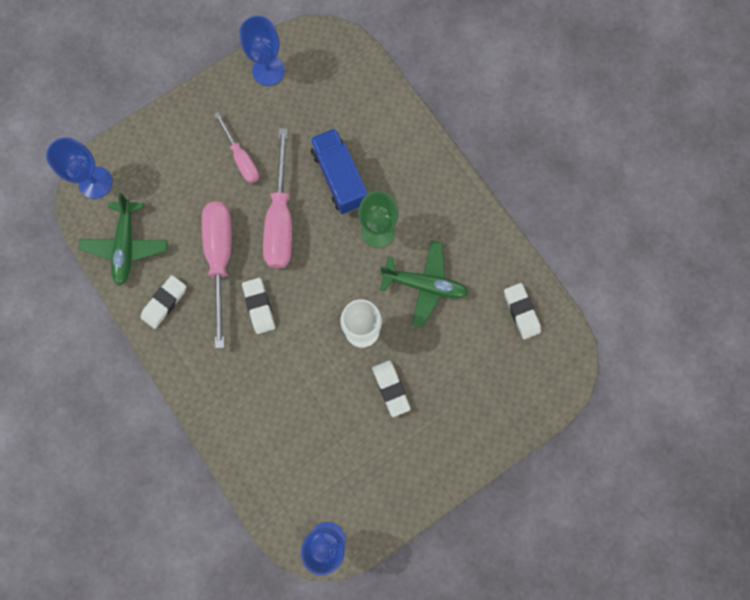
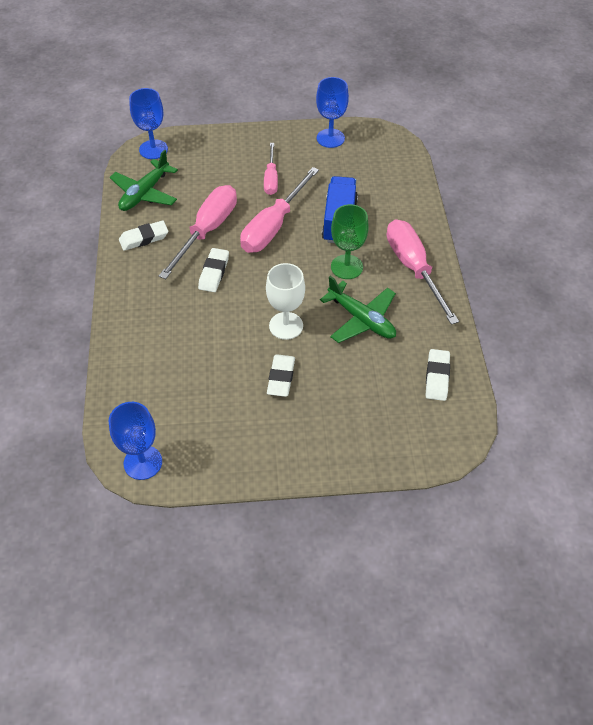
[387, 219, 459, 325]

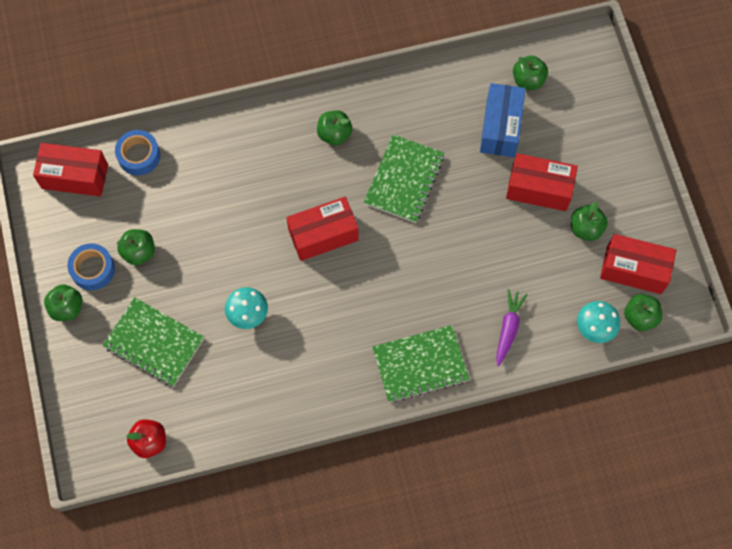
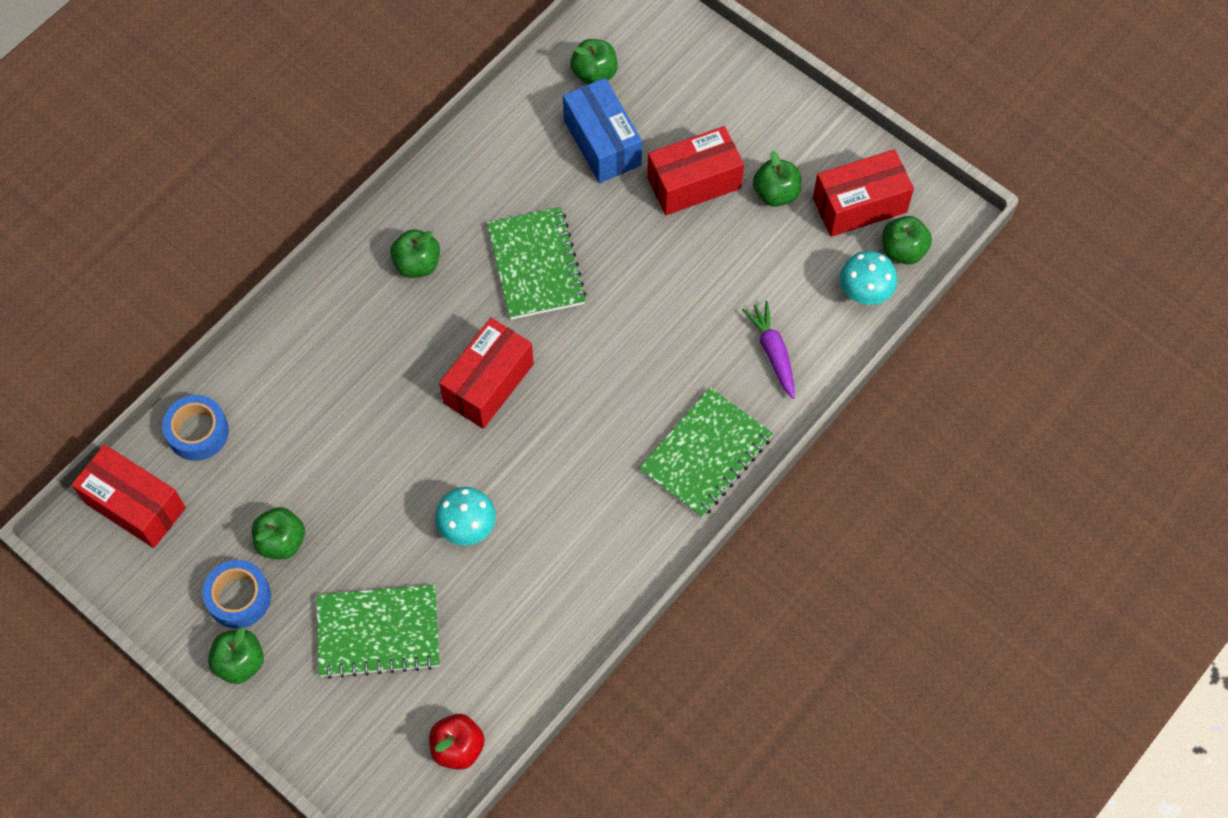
[71, 444, 186, 548]

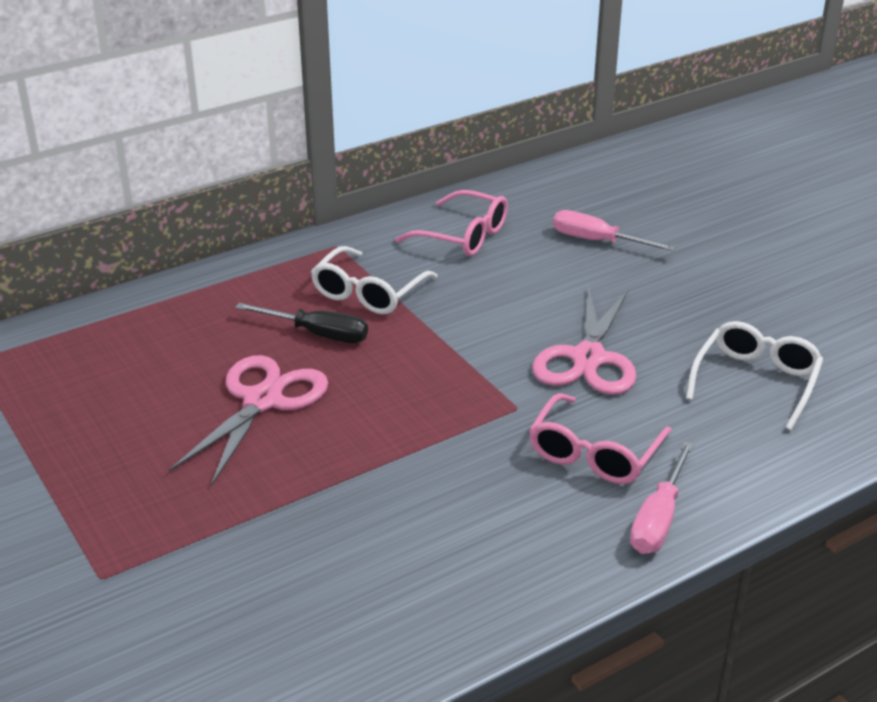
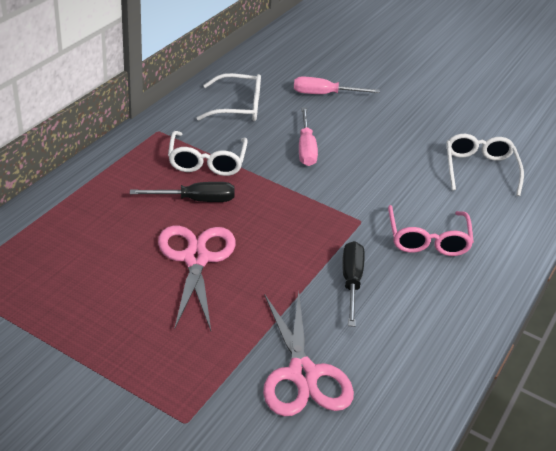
[197, 73, 261, 121]
[263, 291, 354, 416]
[299, 107, 318, 166]
[342, 241, 365, 327]

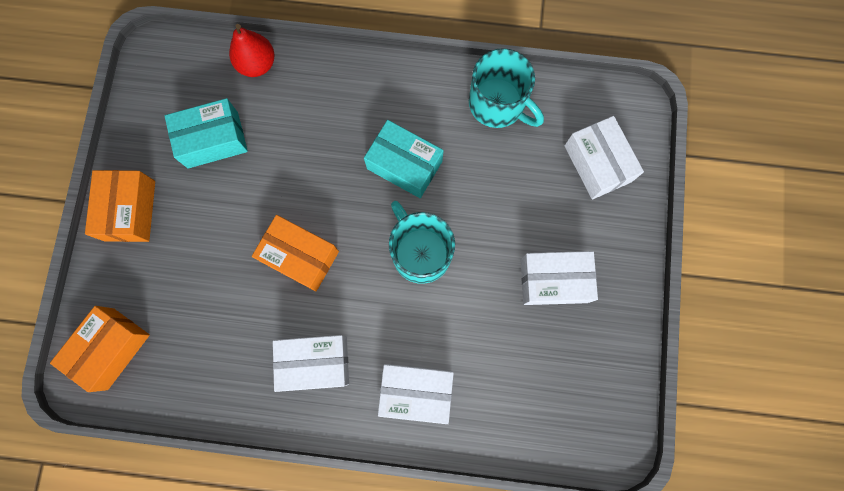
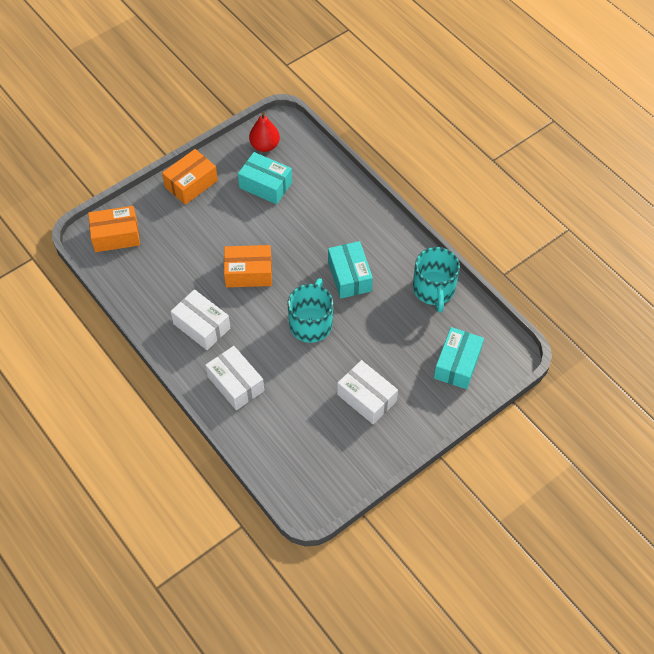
[249, 112, 280, 152]
[224, 245, 272, 287]
[434, 327, 484, 389]

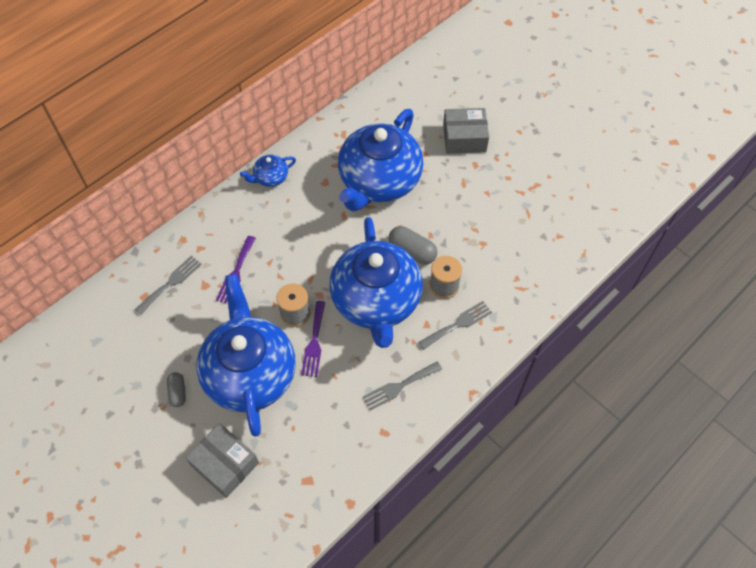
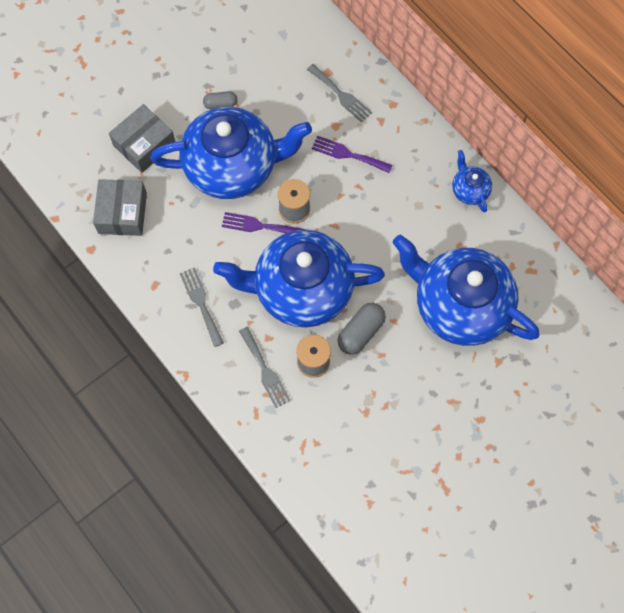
[93, 179, 147, 236]

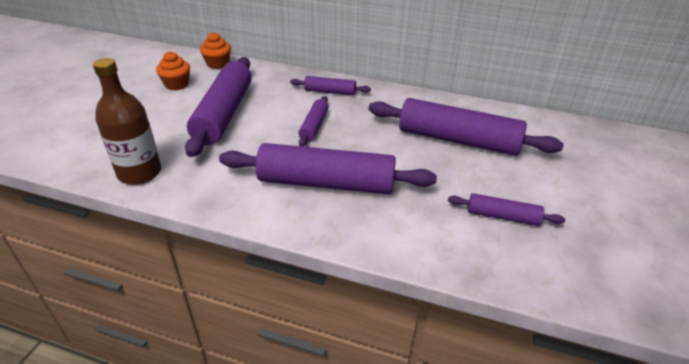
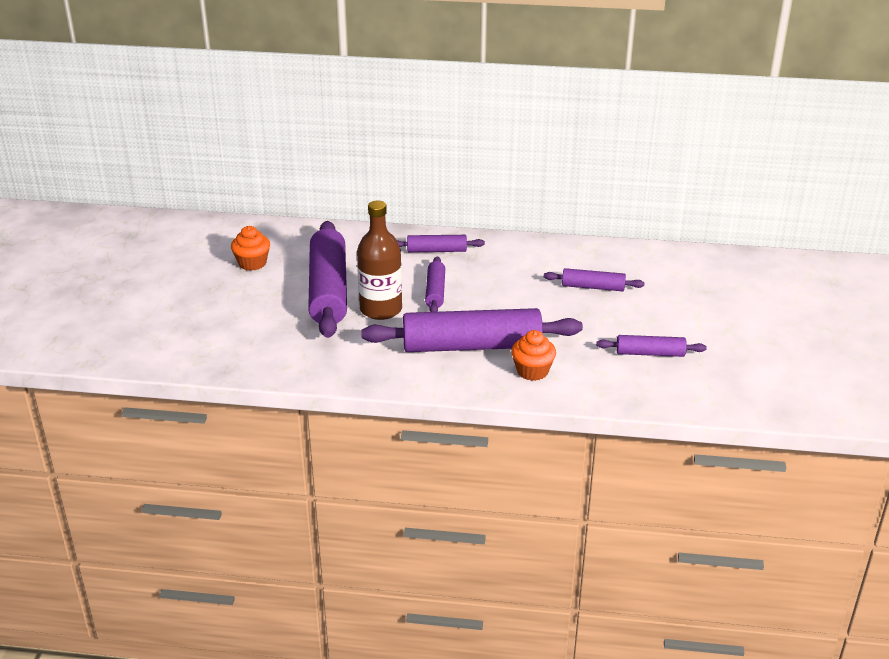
[357, 201, 402, 320]
[511, 330, 556, 381]
[544, 268, 644, 291]

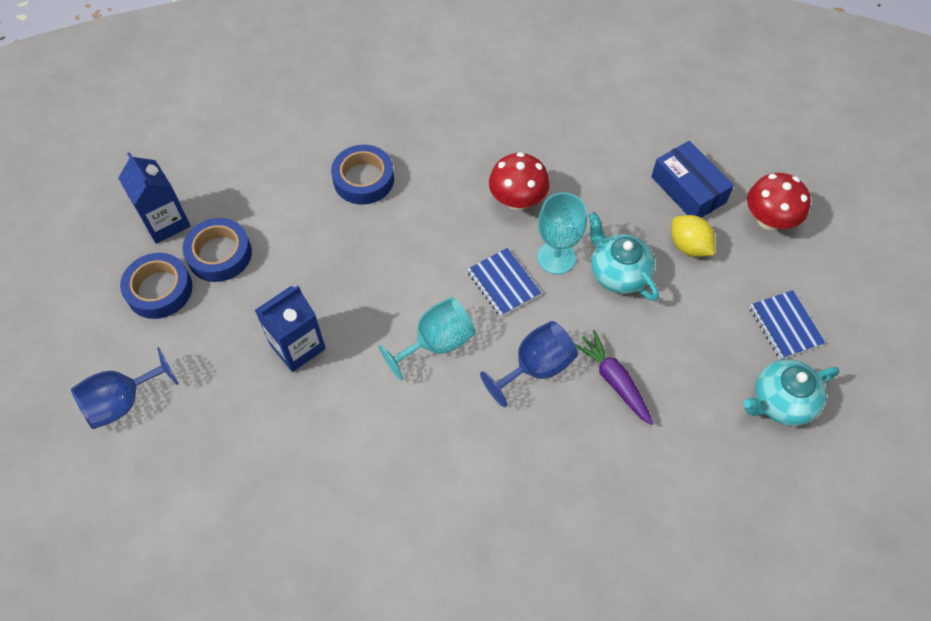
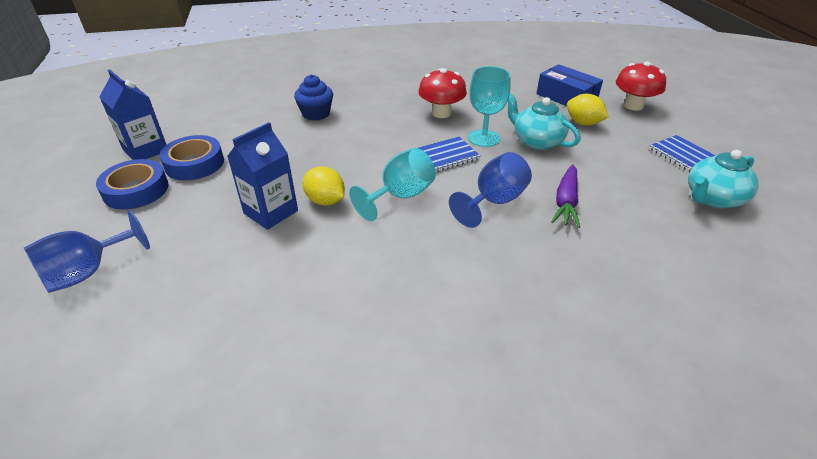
[294, 75, 333, 121]
[418, 137, 480, 172]
[551, 164, 580, 228]
[303, 166, 345, 206]

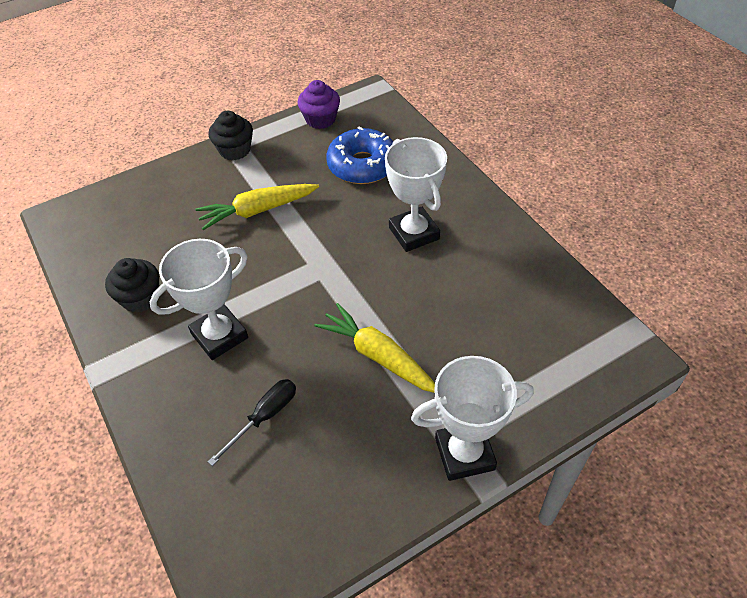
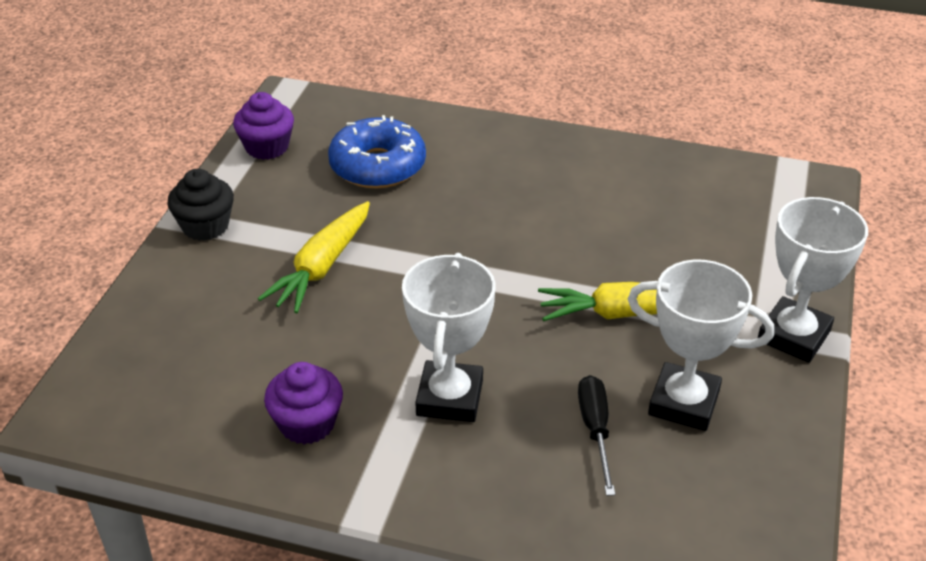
[264, 362, 343, 444]
[628, 259, 774, 431]

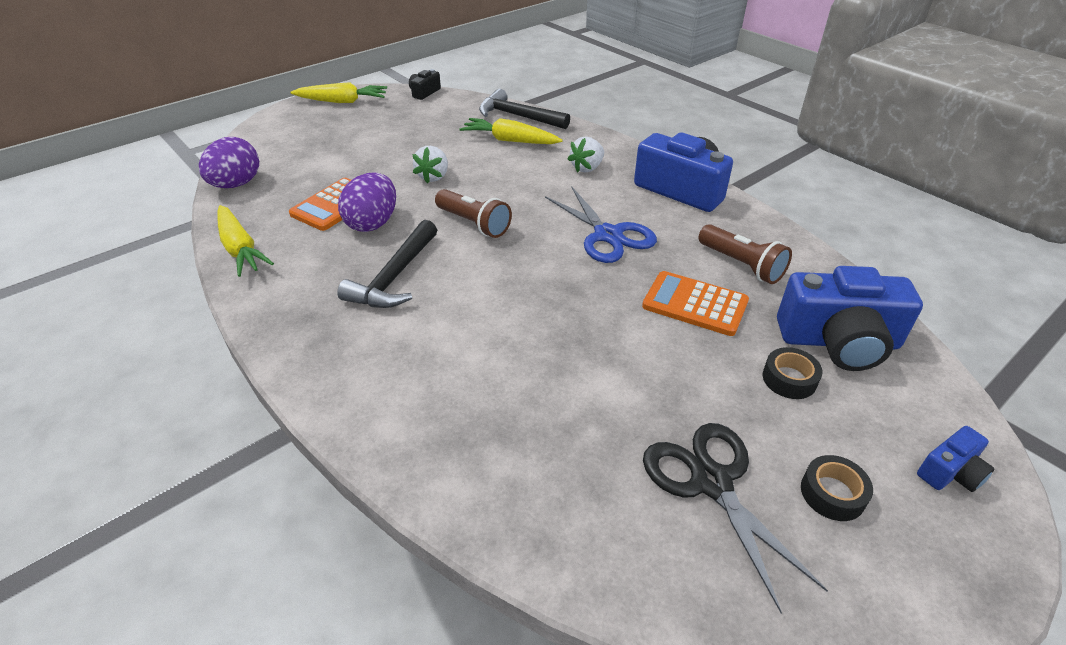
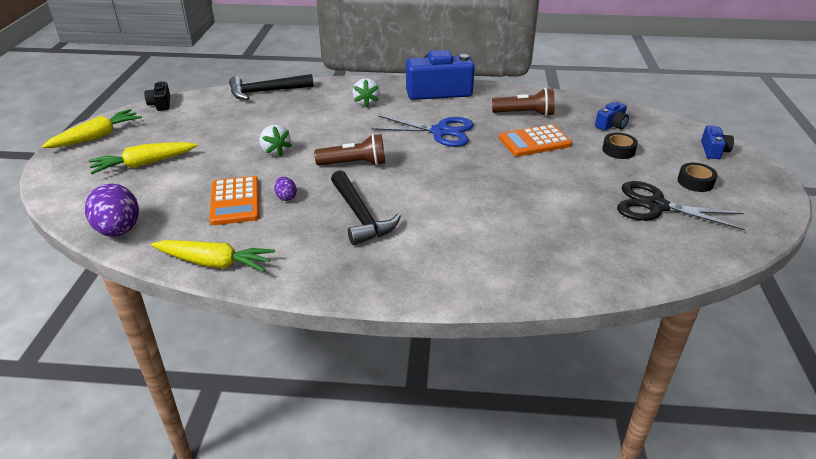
[274, 177, 297, 201]
[88, 142, 198, 174]
[595, 102, 629, 131]

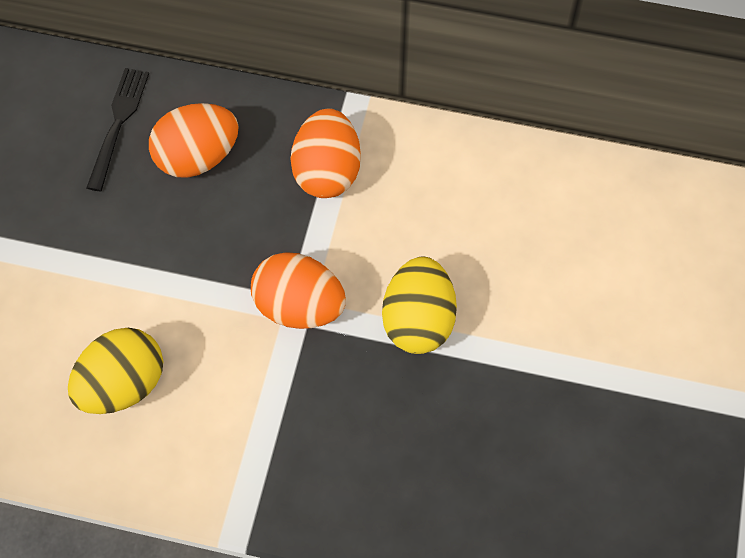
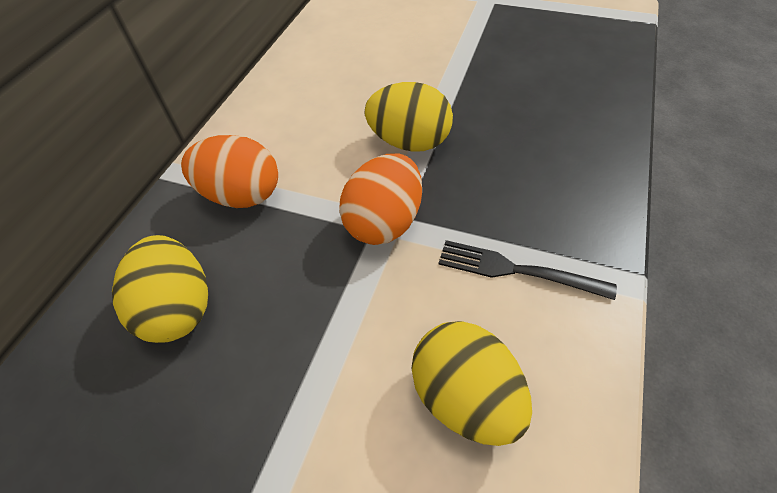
[439, 240, 617, 300]
[112, 235, 208, 343]

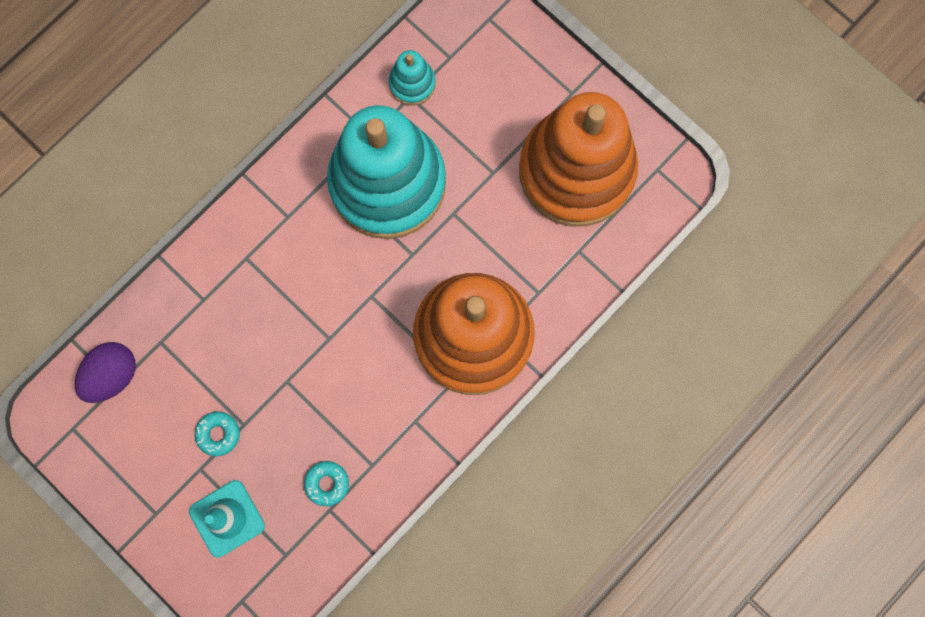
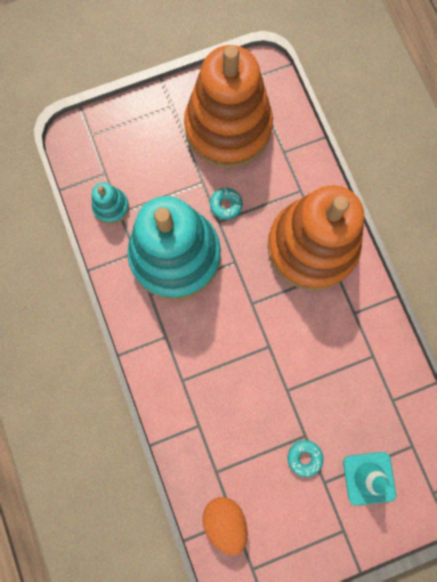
[203, 497, 248, 556]
[210, 188, 242, 220]

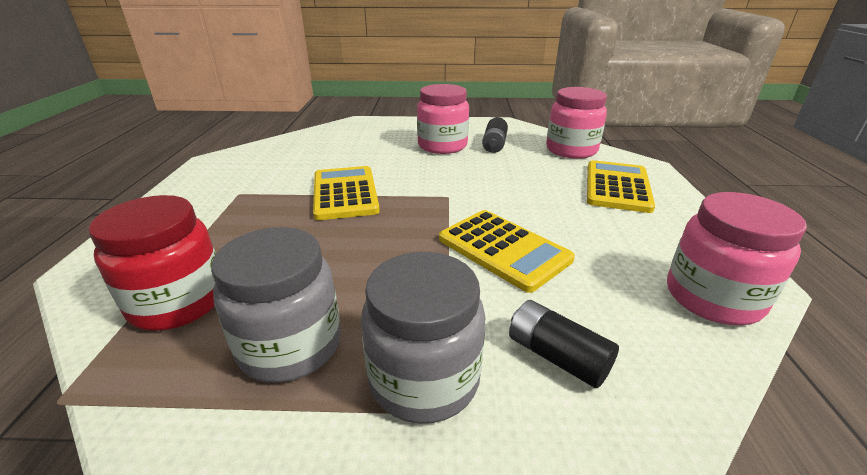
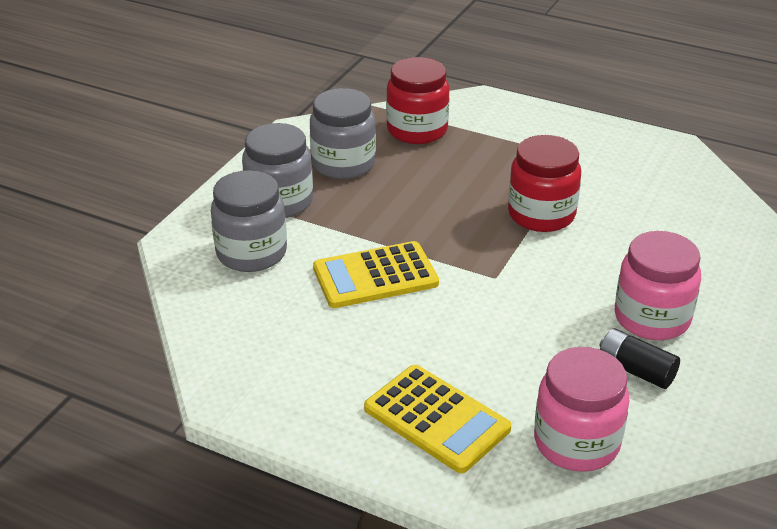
[508, 135, 581, 232]
[211, 170, 287, 272]
[667, 192, 807, 325] (first image)

